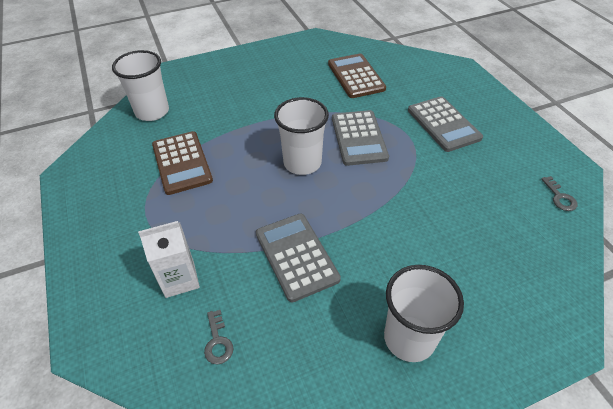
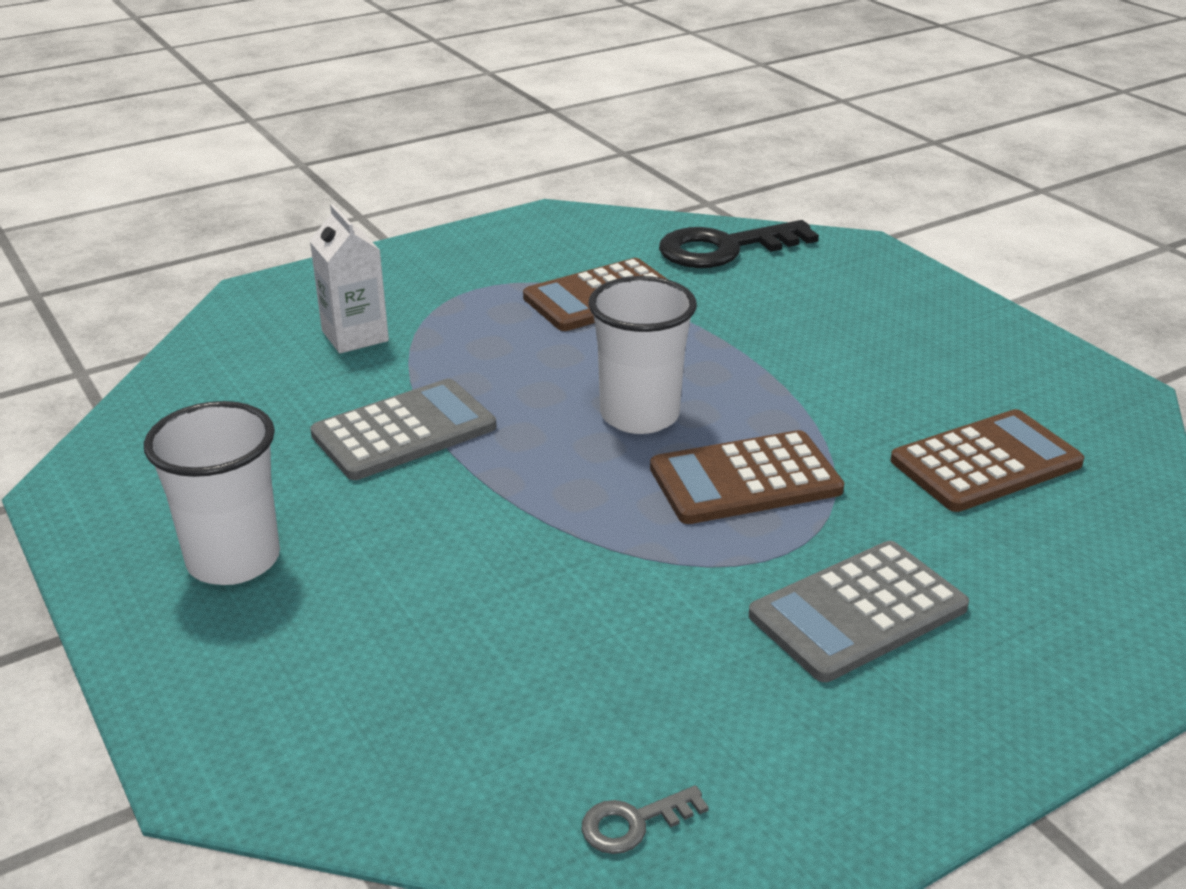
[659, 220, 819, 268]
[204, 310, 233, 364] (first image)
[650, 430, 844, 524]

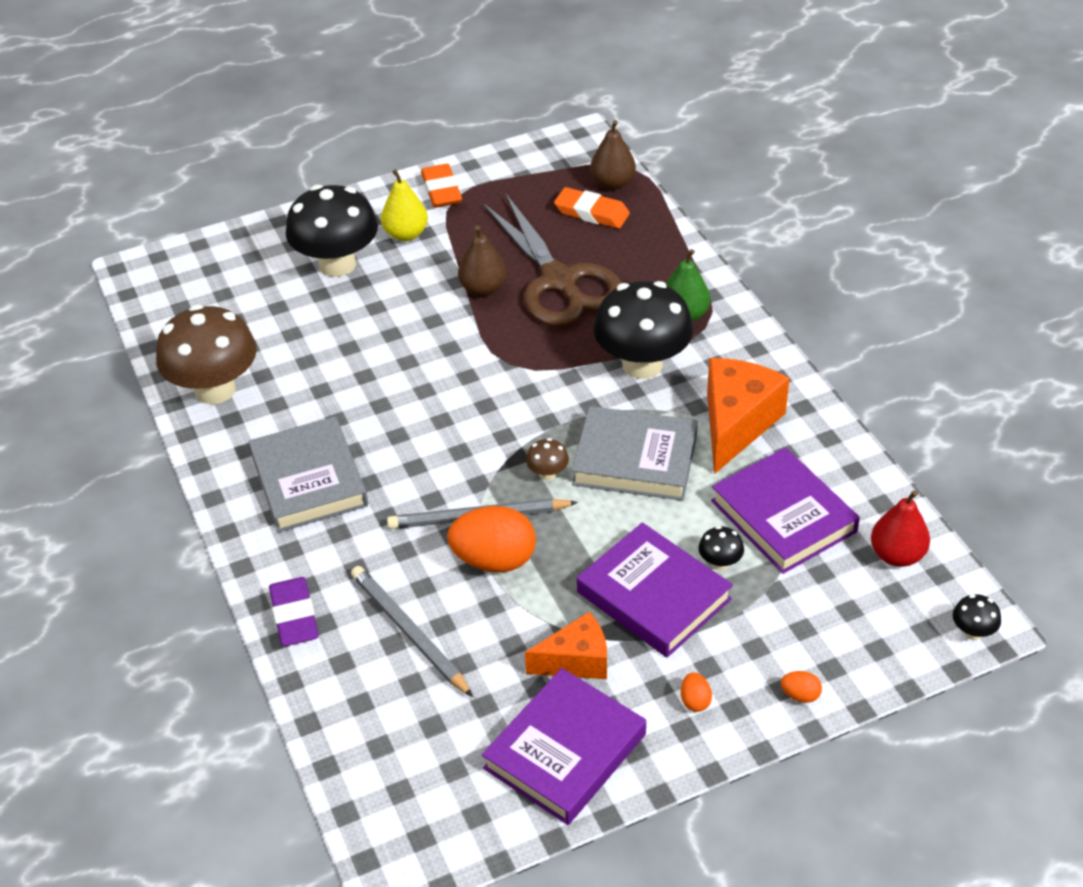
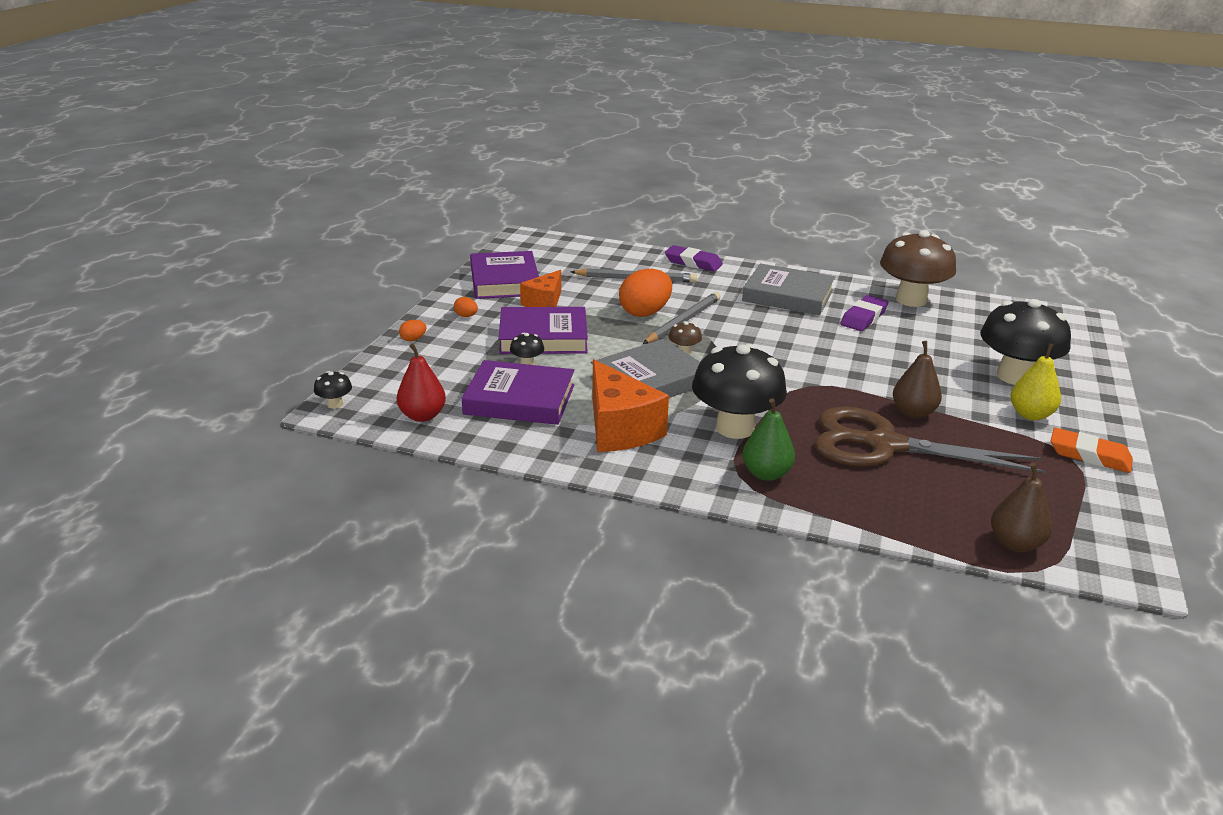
[554, 187, 630, 229] (first image)
[840, 295, 888, 331]

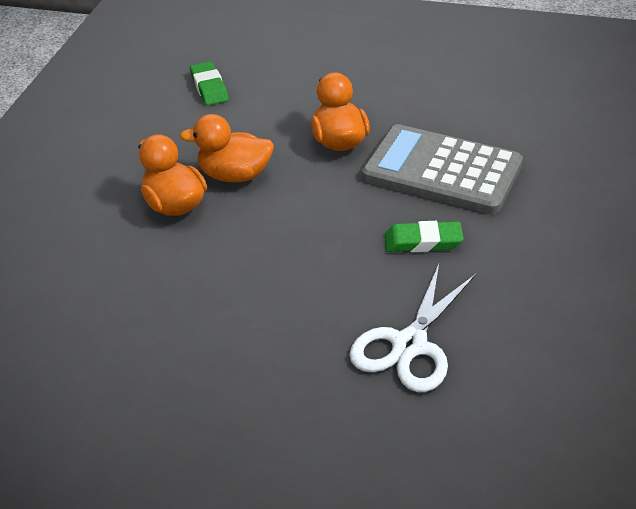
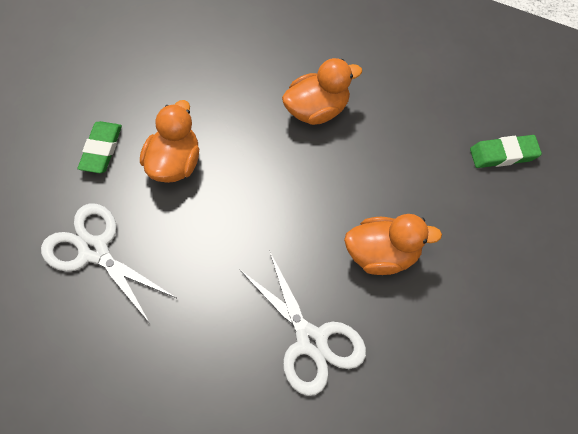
[140, 100, 199, 183]
[239, 250, 366, 396]
[78, 121, 122, 173]

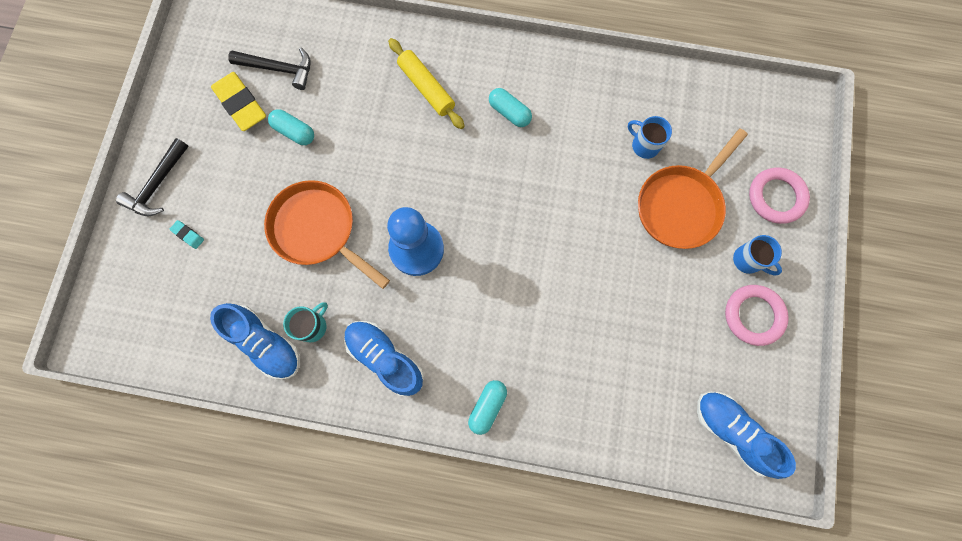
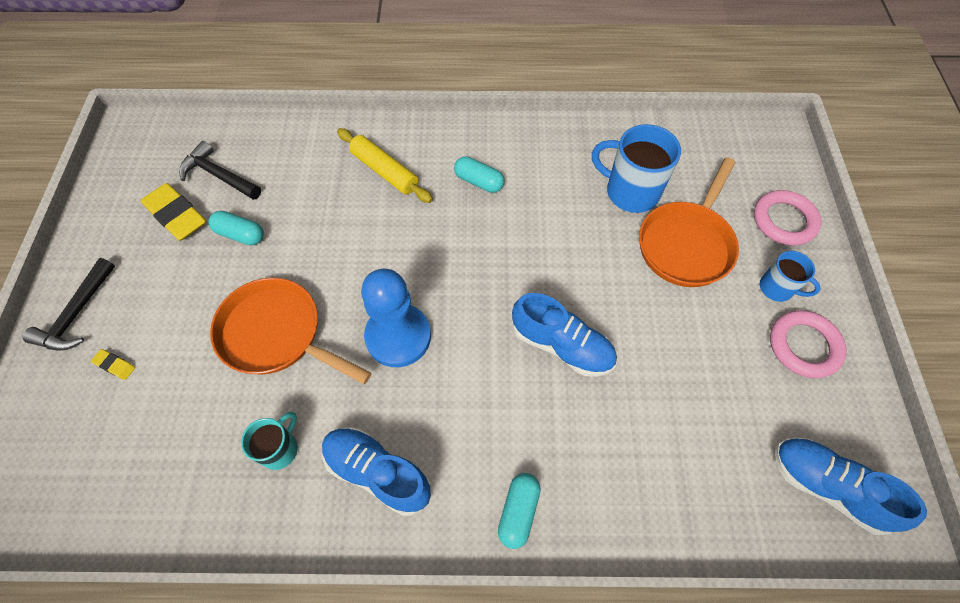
[91, 349, 135, 380]
[512, 293, 617, 377]
[179, 141, 261, 200]
[592, 124, 681, 213]

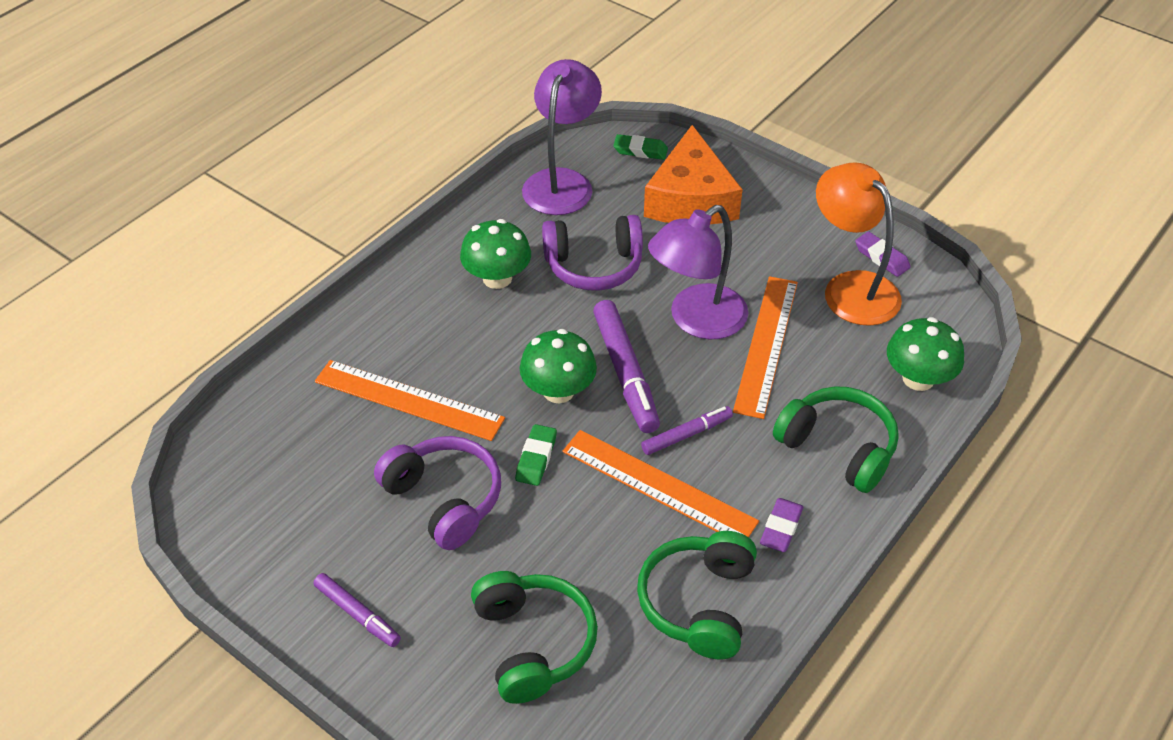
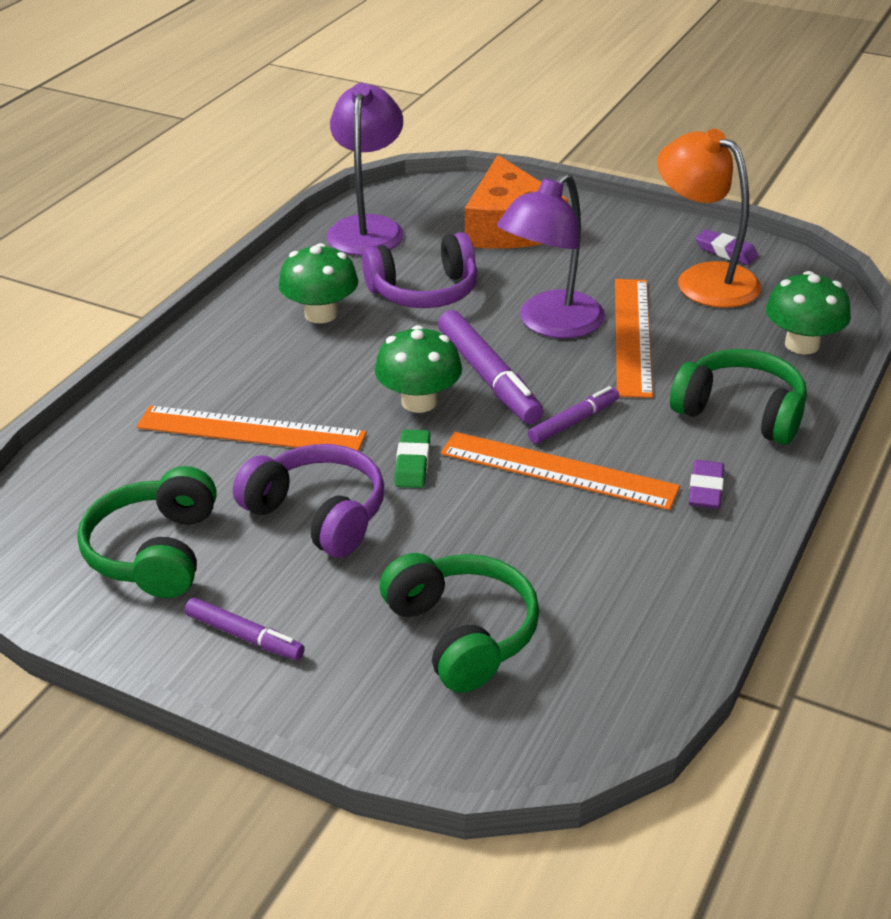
[613, 134, 668, 160] (first image)
[77, 466, 217, 598]

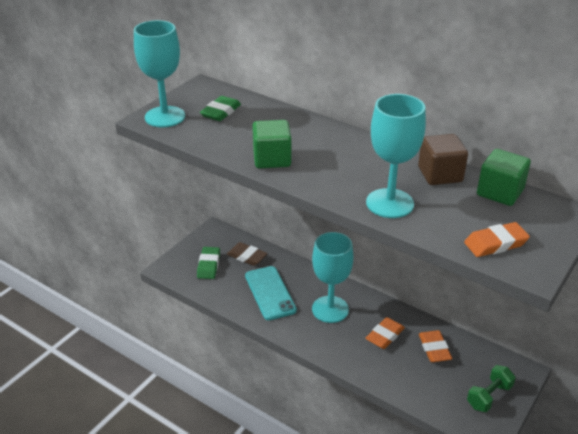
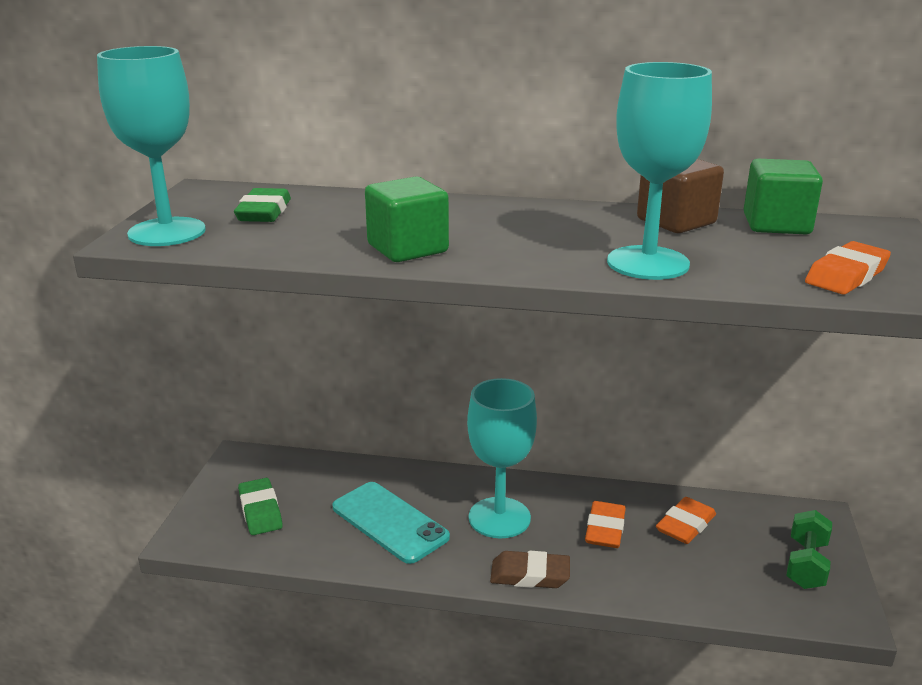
[490, 551, 570, 588]
[656, 497, 716, 544]

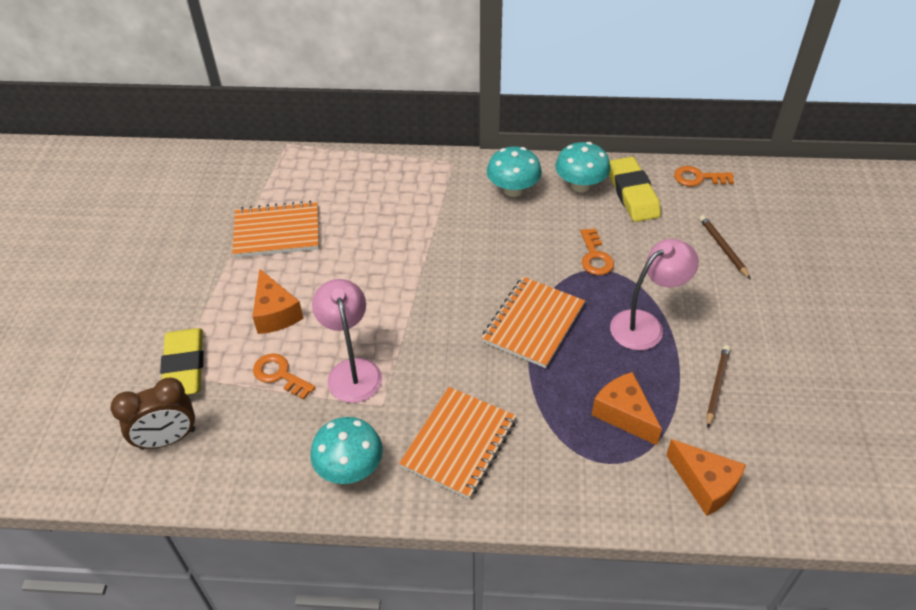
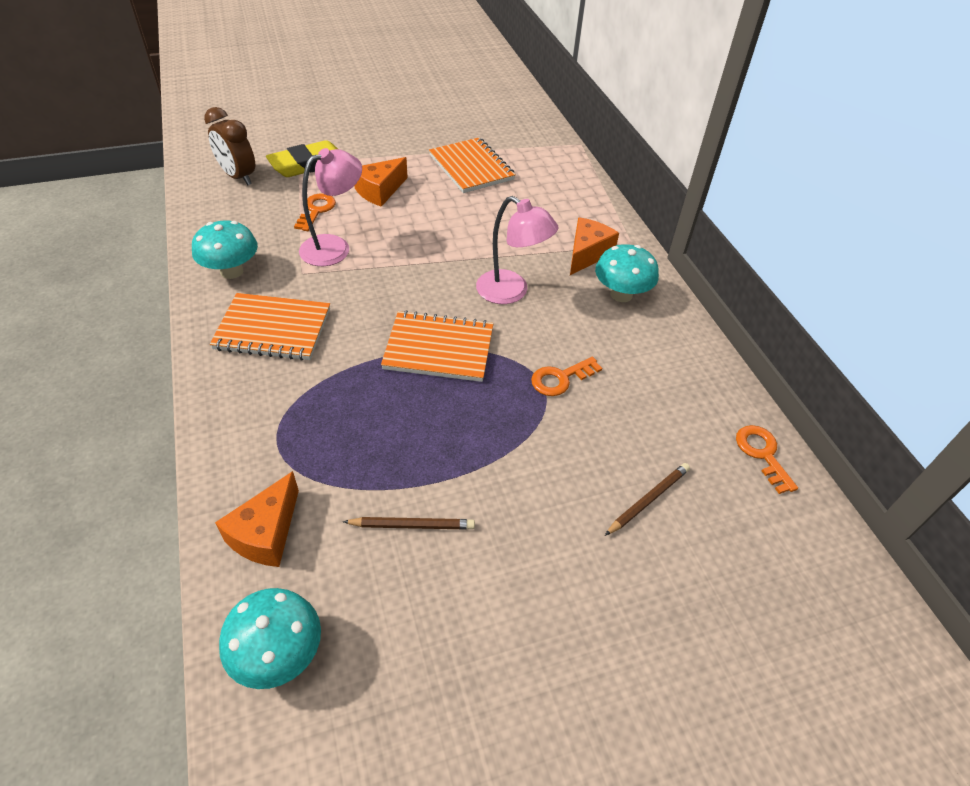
[219, 588, 321, 689]
[570, 217, 619, 275]
[609, 157, 661, 222] (first image)
[476, 196, 558, 304]

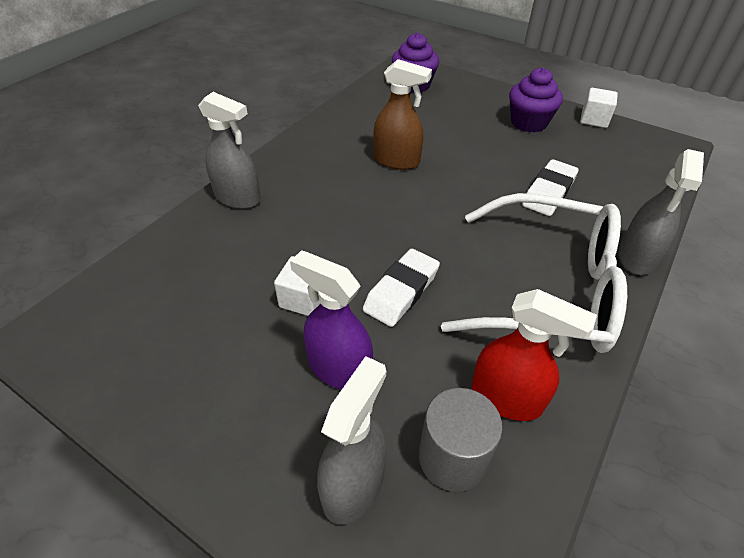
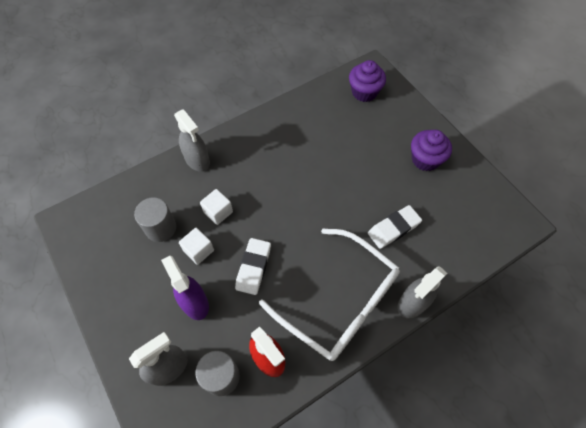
[235, 238, 271, 295]
[373, 59, 432, 170] (first image)
[200, 189, 233, 225]
[134, 197, 176, 242]

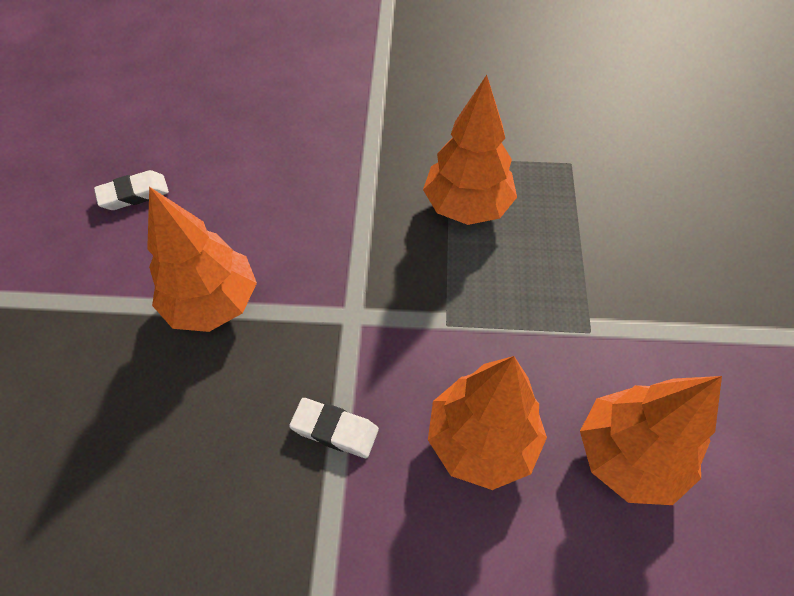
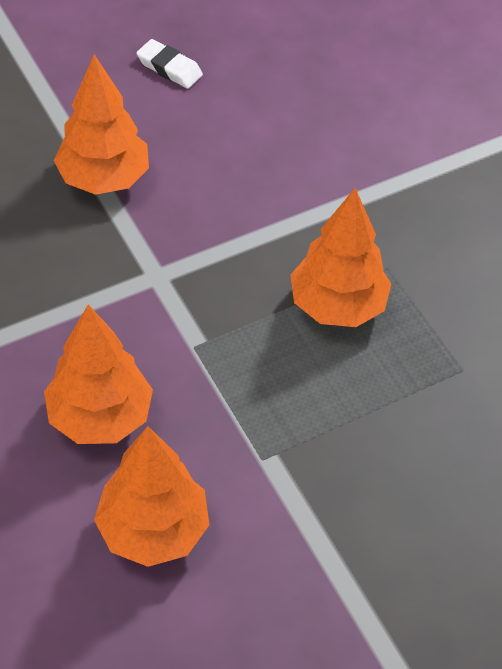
[289, 398, 379, 458] (first image)

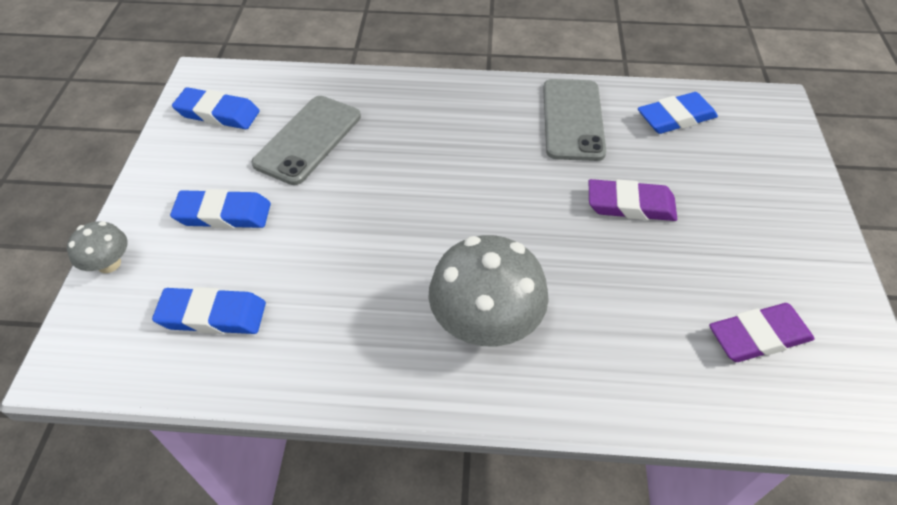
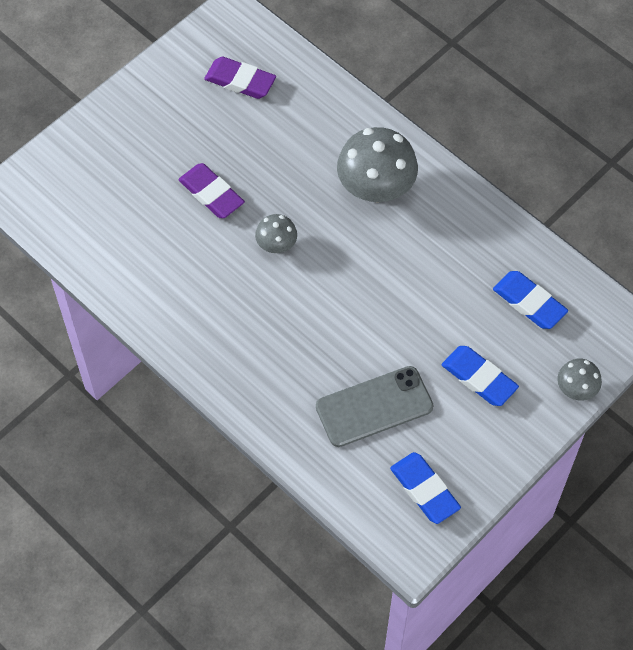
[543, 79, 606, 161] (first image)
[638, 92, 718, 134] (first image)
[255, 214, 297, 253]

